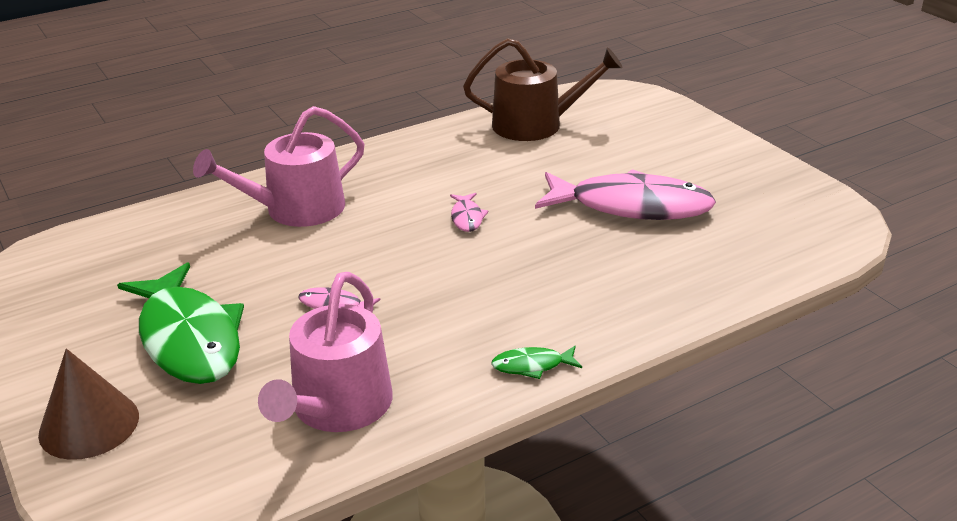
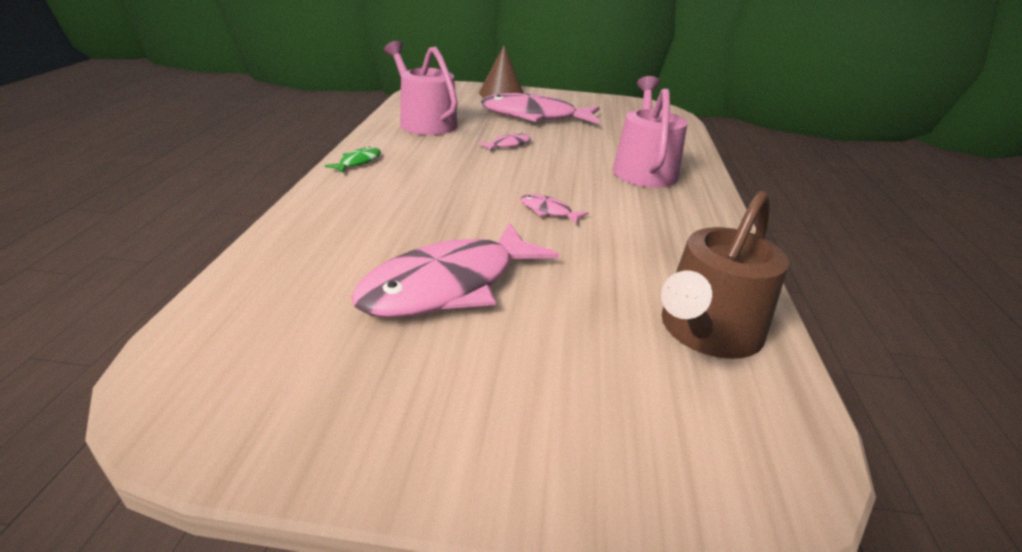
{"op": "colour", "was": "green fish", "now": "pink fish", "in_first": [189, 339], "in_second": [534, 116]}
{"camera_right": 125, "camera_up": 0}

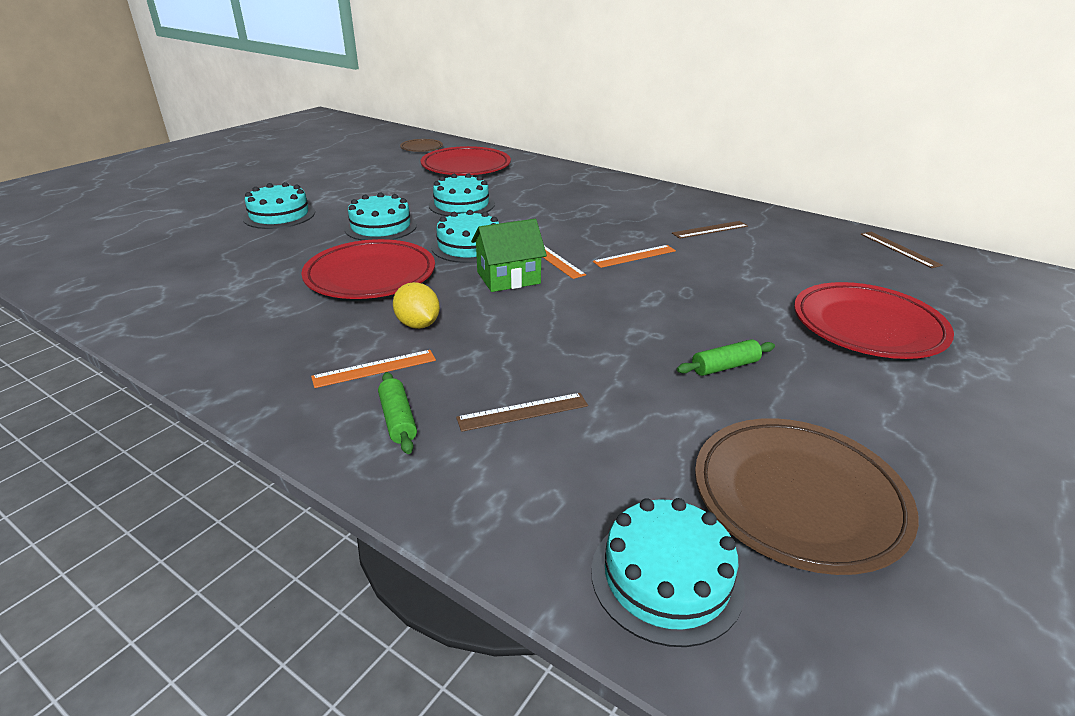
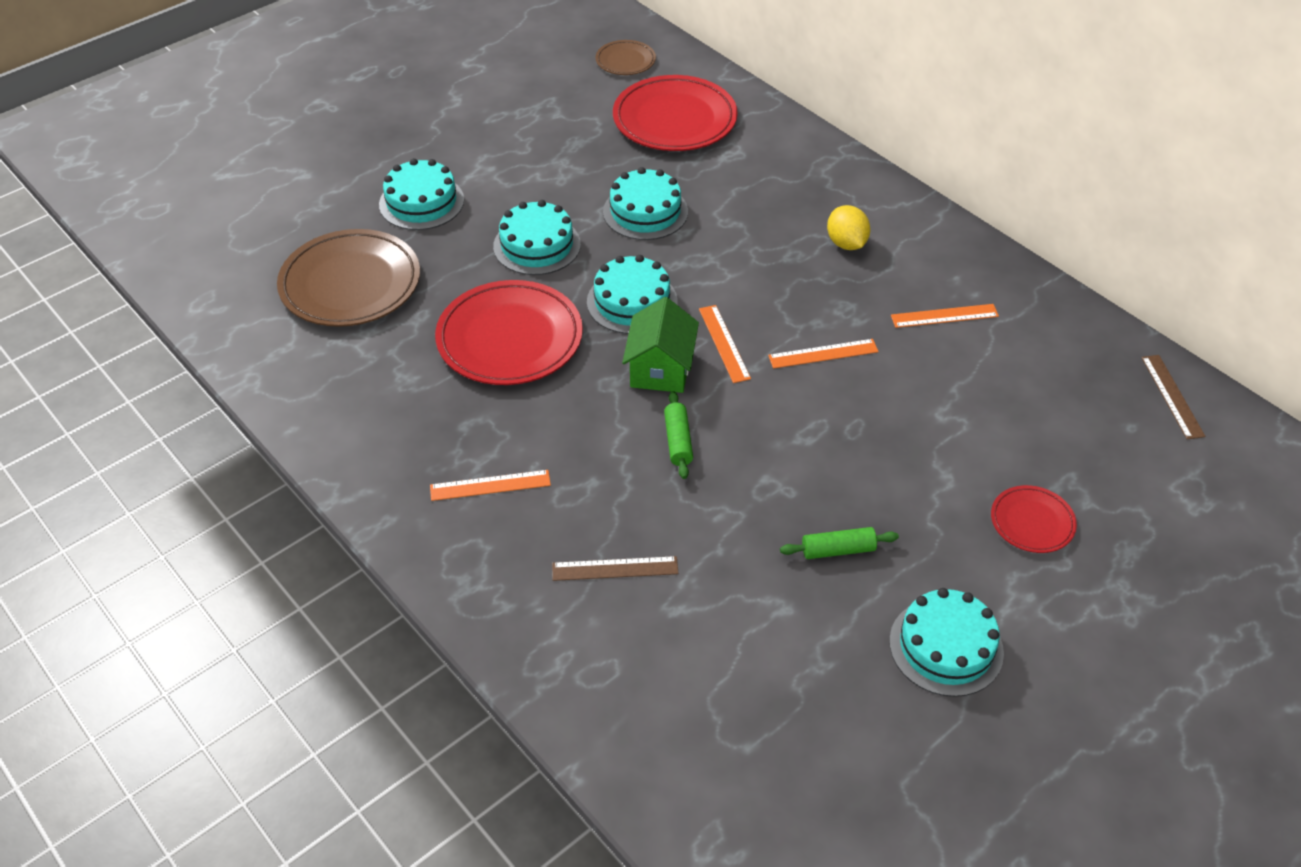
{"op": "relocated", "was": "brown plate", "in_first": [798, 497], "in_second": [350, 284]}
{"op": "spun", "was": "green house", "in_first": [508, 278], "in_second": [660, 368], "clockwise": -75}
{"op": "relocated", "was": "green rolling pin", "in_first": [398, 420], "in_second": [678, 441]}
{"op": "relocated", "was": "yellow lemon", "in_first": [418, 324], "in_second": [846, 243]}
{"op": "relocated", "was": "turquoise cake", "in_first": [666, 577], "in_second": [946, 646]}
{"op": "colour", "was": "brown ruler", "now": "orange ruler", "in_first": [710, 229], "in_second": [944, 316]}
{"op": "size", "was": "red plate", "in_first": [867, 326], "in_second": [1032, 522], "ratio": 0.51}
{"camera_right": 15, "camera_up": 15}

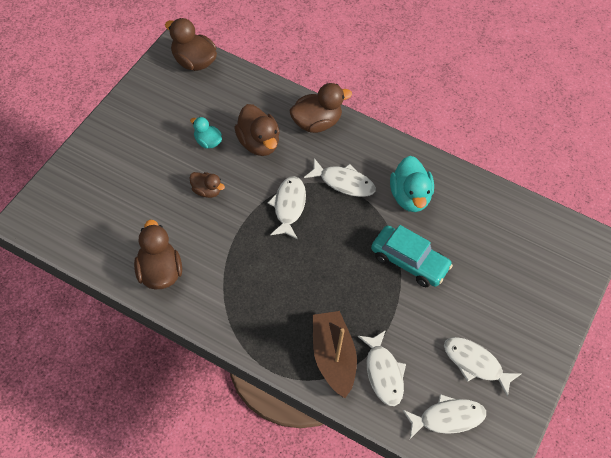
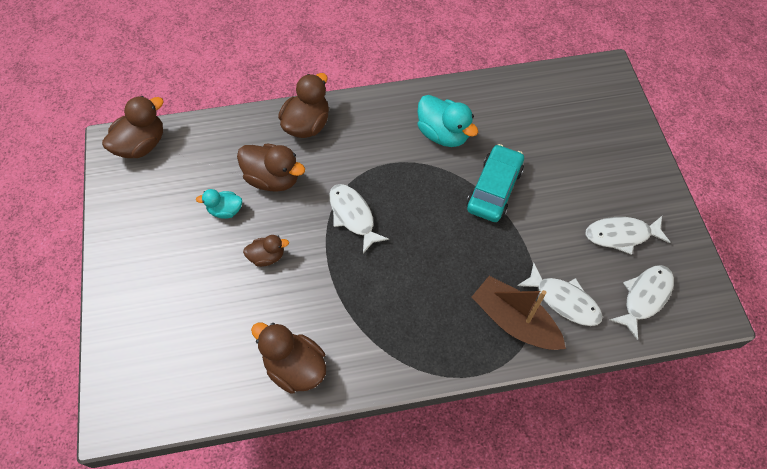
{"op": "spun", "was": "brown duck", "in_first": [193, 62], "in_second": [142, 145], "clockwise": 135}
{"op": "spun", "was": "turquoise car", "in_first": [409, 262], "in_second": [494, 189], "clockwise": -60}
{"op": "missing", "was": "white fish", "in_first": [343, 182]}
{"camera_right": -35, "camera_up": 5}

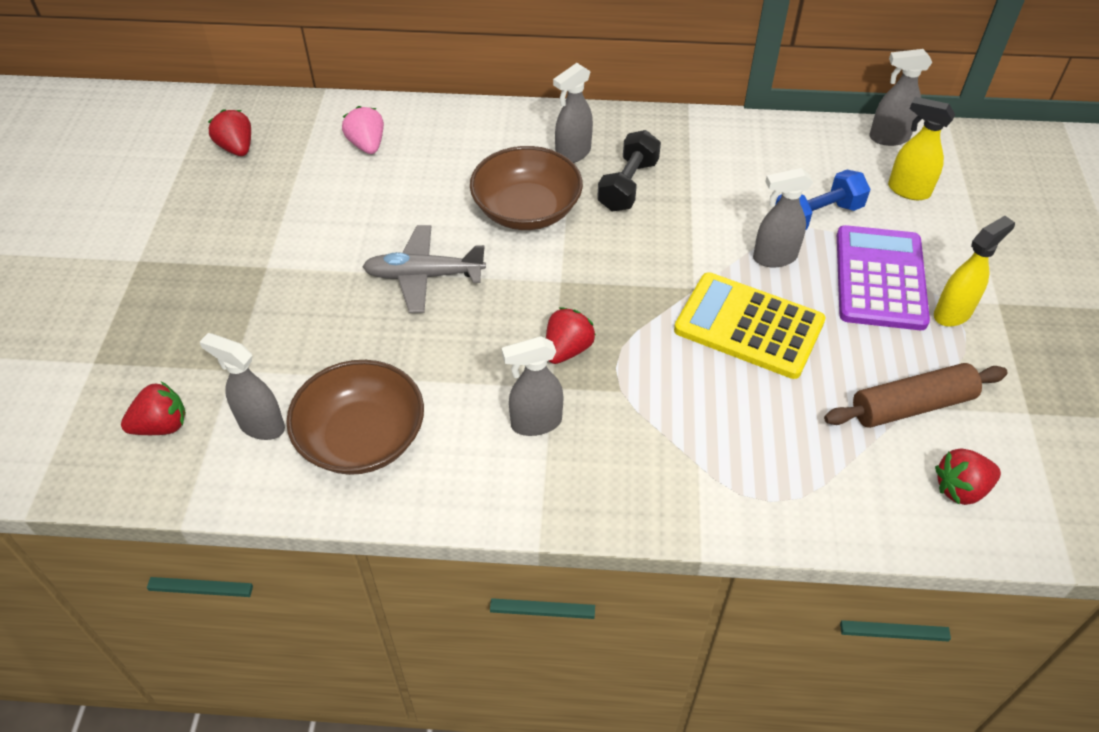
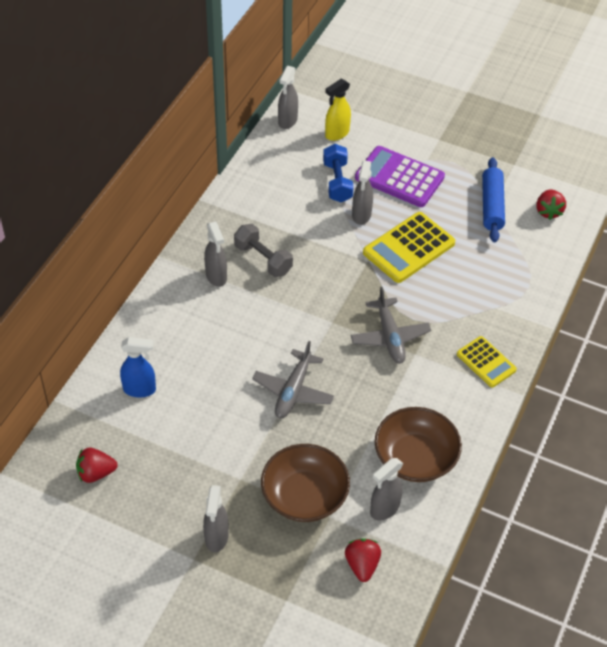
{"op": "exchanged", "was": "pink strawberry", "now": "blue spray bottle", "in_first": [367, 145], "in_second": [140, 389]}
{"op": "relocated", "was": "grey spray bottle", "in_first": [535, 423], "in_second": [216, 538]}
{"op": "colour", "was": "black dumbbell", "now": "grey dumbbell", "in_first": [628, 185], "in_second": [263, 259]}
{"op": "relocated", "was": "brown bowl", "in_first": [526, 210], "in_second": [304, 496]}
{"op": "exchanged", "was": "red strawberry", "now": "grey plane", "in_first": [567, 349], "in_second": [389, 337]}
{"op": "appeared", "now": "yellow calculator", "in_second": [486, 362]}
{"op": "colour", "was": "brown rolling pin", "now": "blue rolling pin", "in_first": [911, 406], "in_second": [492, 206]}
{"op": "missing", "was": "yellow spray bottle", "in_first": [953, 313]}
{"camera_right": -70, "camera_up": 0}

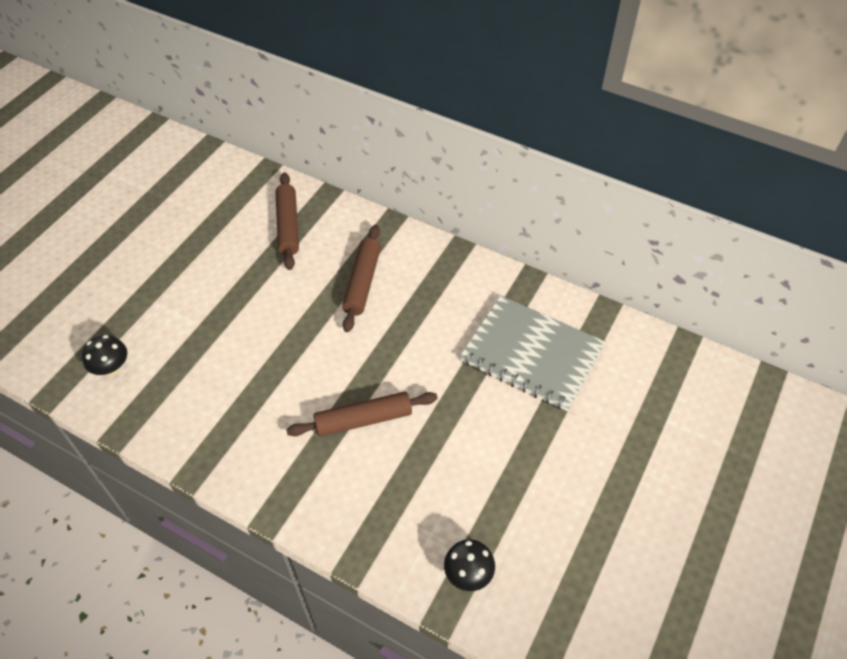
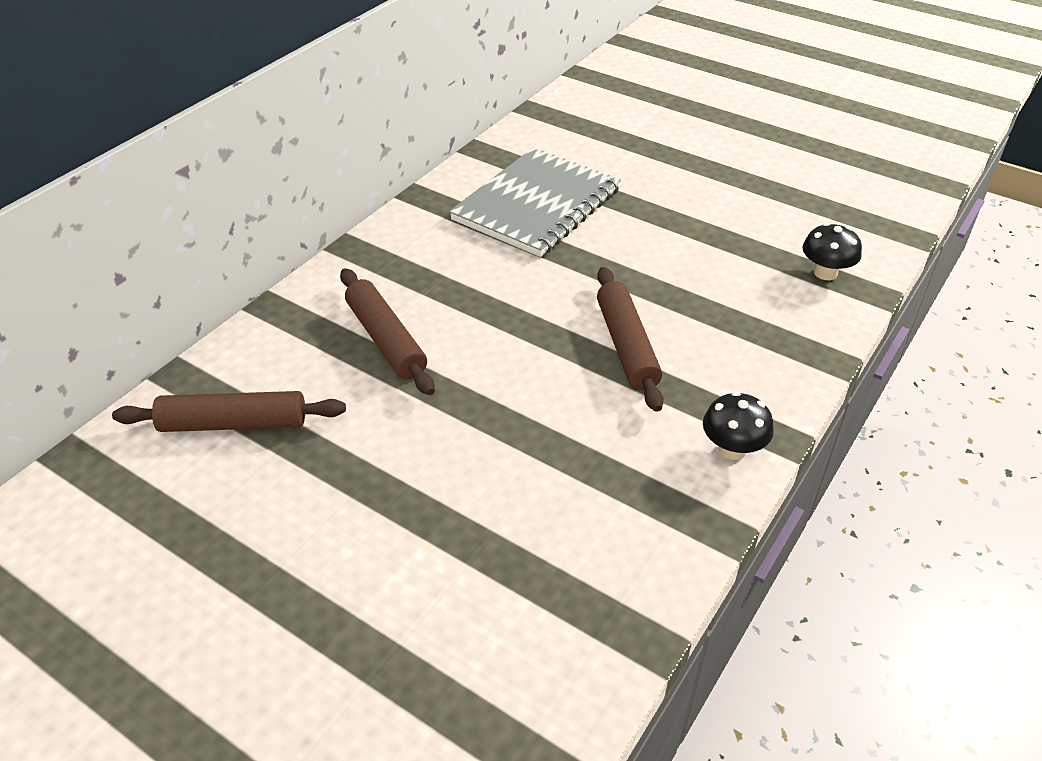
{"op": "spun", "was": "brown rolling pin", "in_first": [362, 282], "in_second": [386, 340], "clockwise": 45}
{"op": "relocated", "was": "black mushroom", "in_first": [111, 368], "in_second": [732, 449]}
{"camera_right": -85, "camera_up": -10}

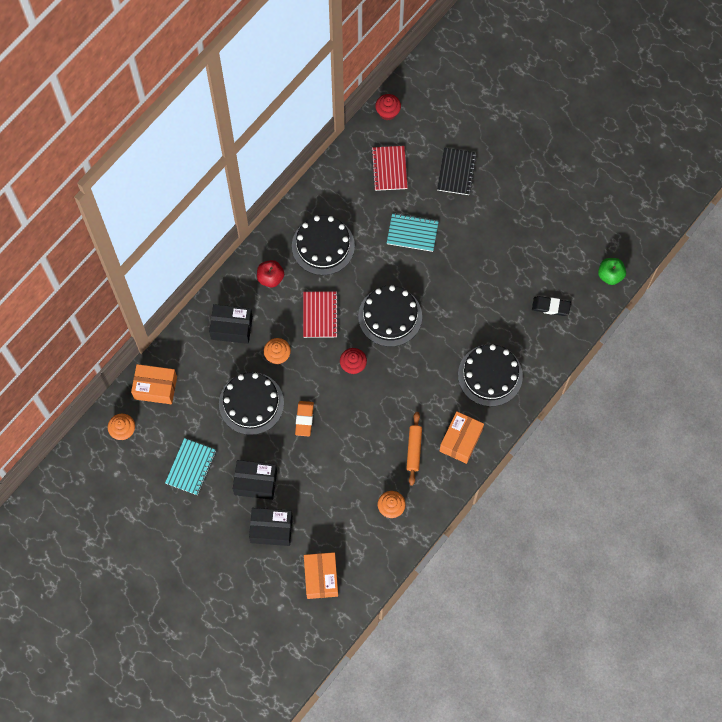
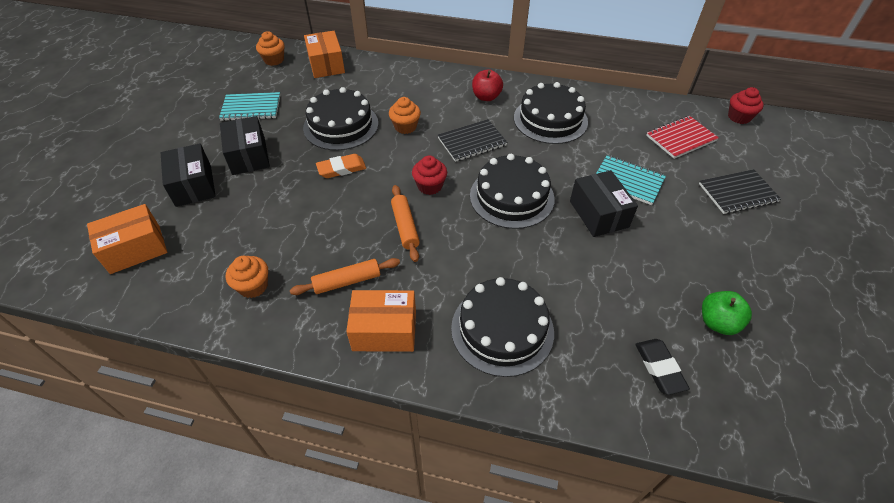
{"op": "appeared", "now": "orange rolling pin", "in_second": [405, 227]}
{"op": "colour", "was": "red notebook", "now": "black notebook", "in_first": [320, 315], "in_second": [472, 142]}
{"op": "relocated", "was": "black box", "in_first": [231, 328], "in_second": [598, 214]}
{"op": "spun", "was": "turquoise notebook", "in_first": [412, 233], "in_second": [627, 181], "clockwise": -45}
{"op": "relocated", "was": "green apple", "in_first": [610, 275], "in_second": [717, 322]}
{"camera_right": 65, "camera_up": -20}

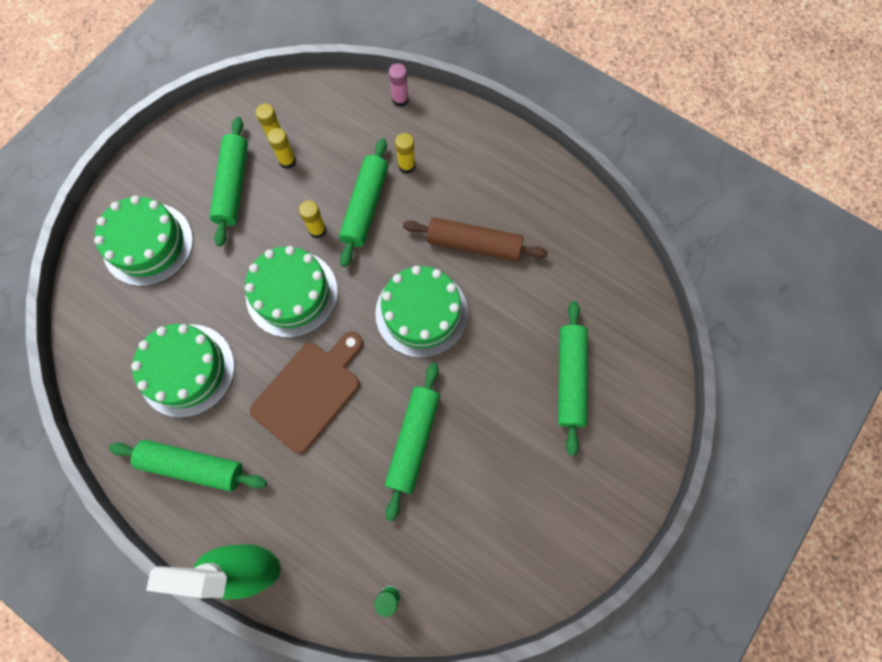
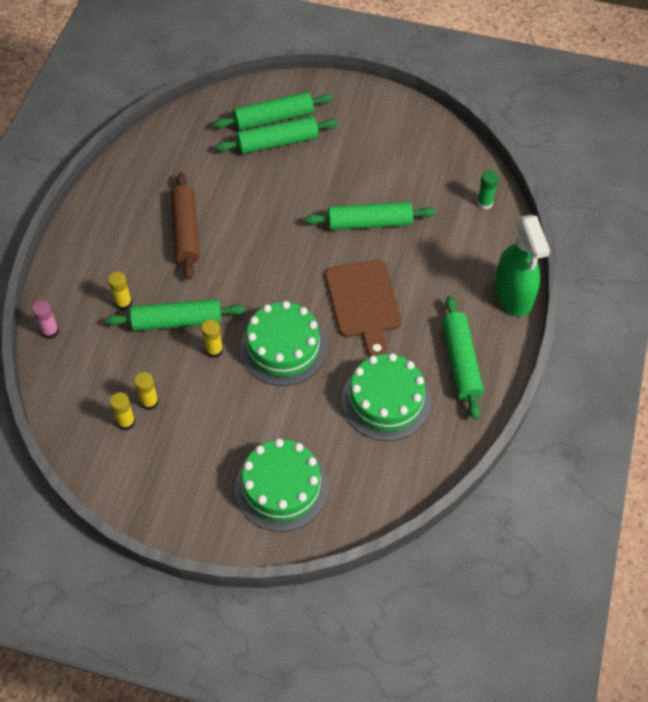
{"op": "relocated", "was": "green rolling pin", "in_first": [233, 186], "in_second": [273, 118]}
{"op": "spun", "was": "brown cutting board", "in_first": [310, 392], "in_second": [363, 303], "clockwise": -120}
{"op": "missing", "was": "green cake", "in_first": [421, 313]}
{"camera_right": -110, "camera_up": -15}

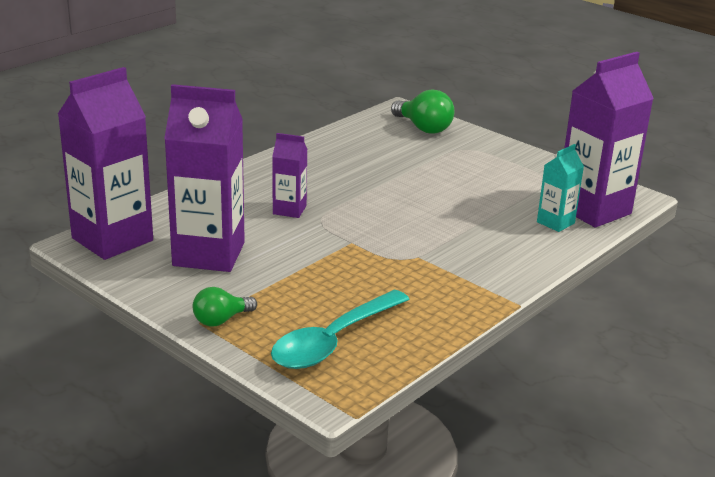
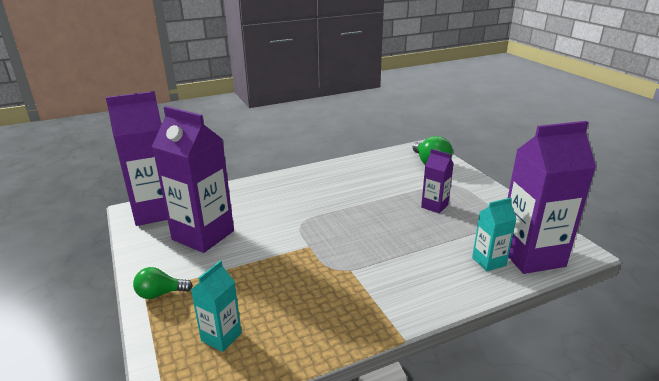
{"op": "exchanged", "was": "turquoise spoon", "now": "turquoise carton", "in_first": [333, 341], "in_second": [221, 337]}
{"op": "relocated", "was": "purple carton", "in_first": [289, 210], "in_second": [434, 206]}
{"camera_right": 25, "camera_up": 0}

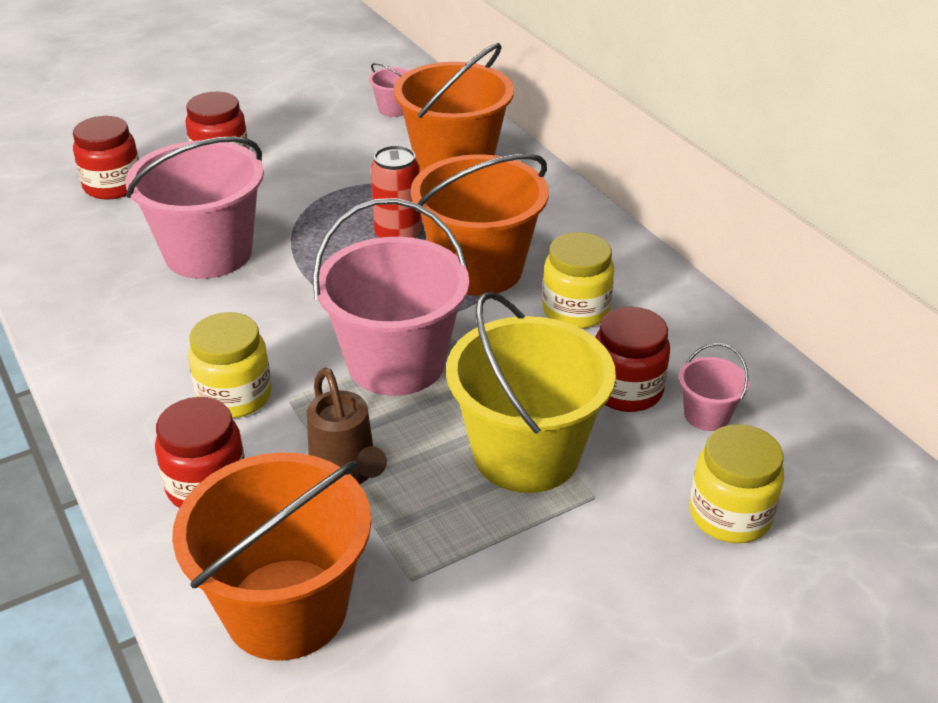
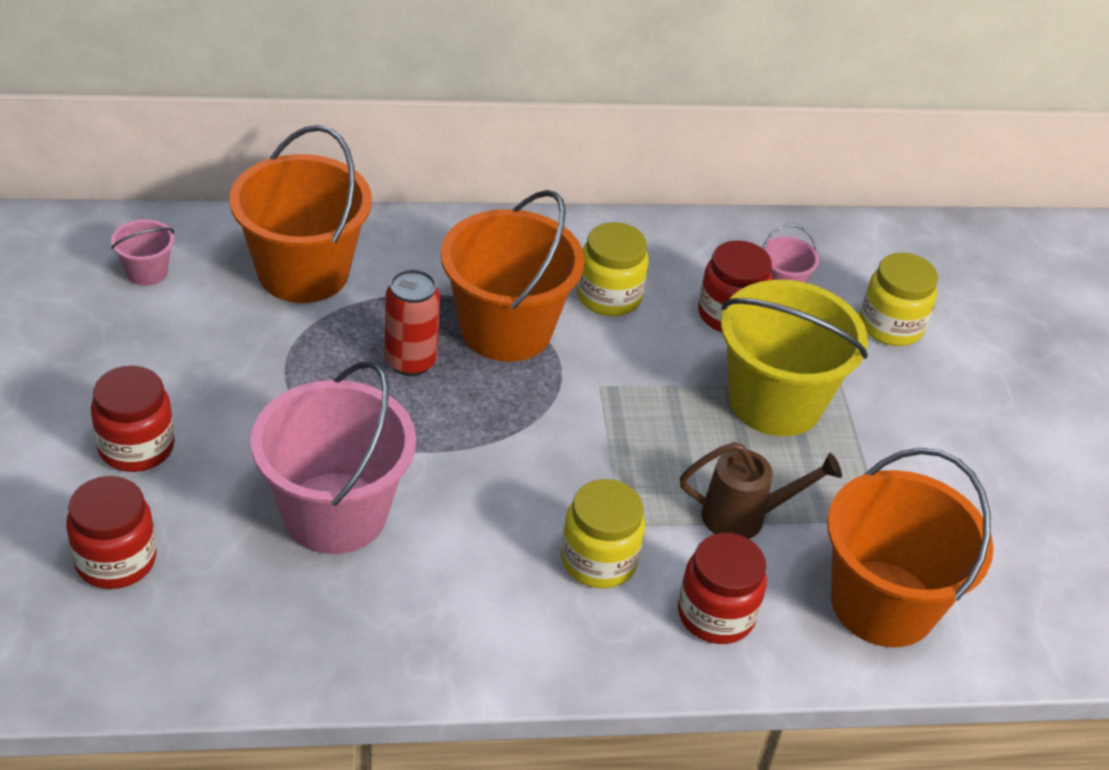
{"op": "missing", "was": "pink bucket", "in_first": [396, 363]}
{"camera_right": -70, "camera_up": 5}

